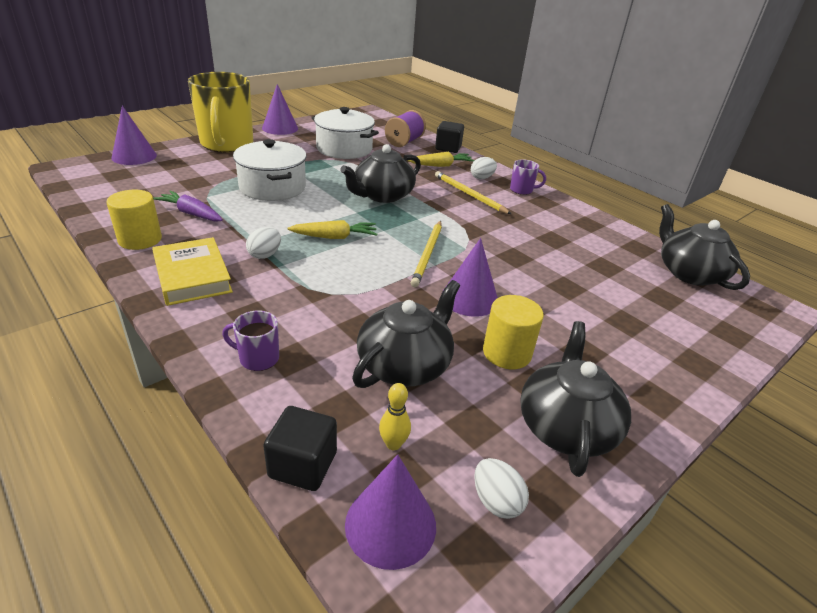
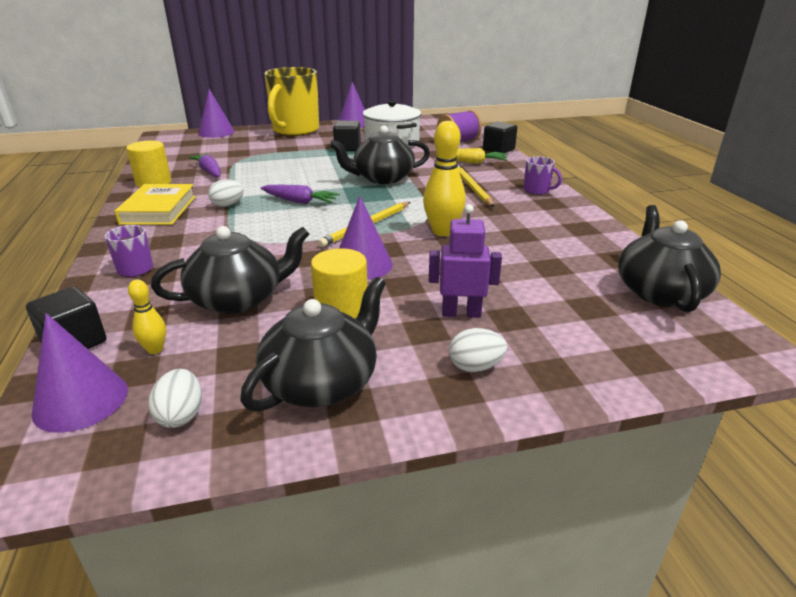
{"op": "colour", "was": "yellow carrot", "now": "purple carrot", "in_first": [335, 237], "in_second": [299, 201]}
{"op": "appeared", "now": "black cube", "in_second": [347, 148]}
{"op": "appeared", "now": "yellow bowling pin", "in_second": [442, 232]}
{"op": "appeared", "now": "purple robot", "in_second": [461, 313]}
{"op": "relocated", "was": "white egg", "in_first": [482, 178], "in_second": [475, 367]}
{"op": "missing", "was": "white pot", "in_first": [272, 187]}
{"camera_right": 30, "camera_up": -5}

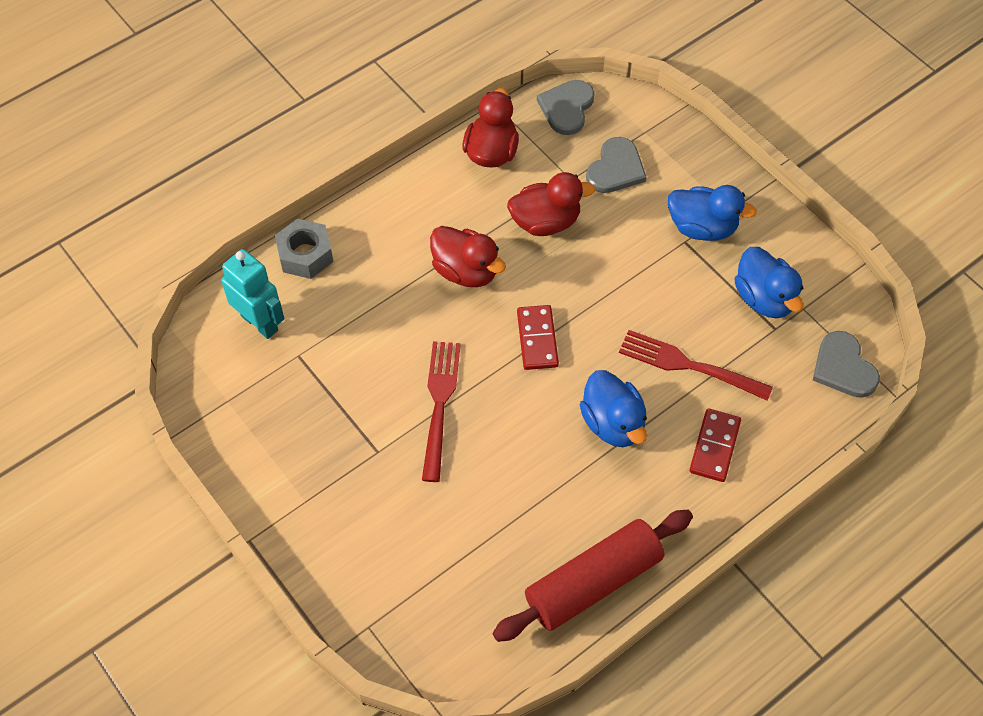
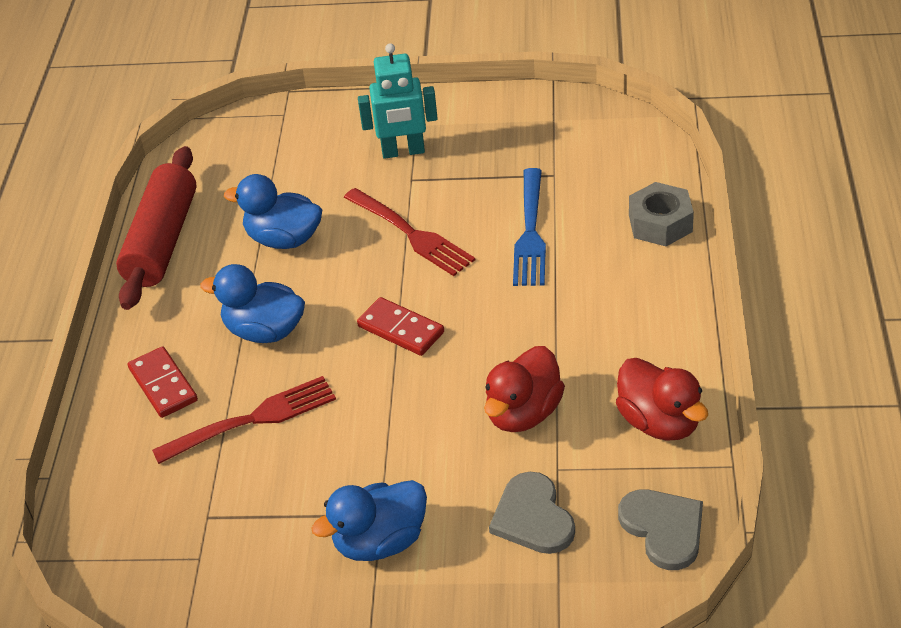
{"op": "relocated", "was": "blue duck", "in_first": [764, 298], "in_second": [284, 239]}
{"op": "relocated", "was": "turquoise robot", "in_first": [260, 323], "in_second": [403, 152]}
{"op": "appeared", "now": "blue fork", "in_second": [530, 231]}
{"op": "missing", "was": "red duck", "in_first": [466, 271]}
{"op": "missing", "was": "grey heart", "in_first": [843, 367]}
{"camera_right": 135, "camera_up": -15}

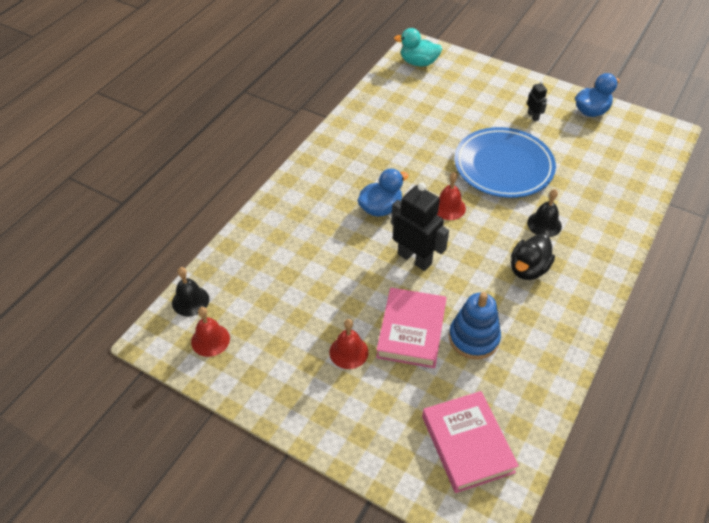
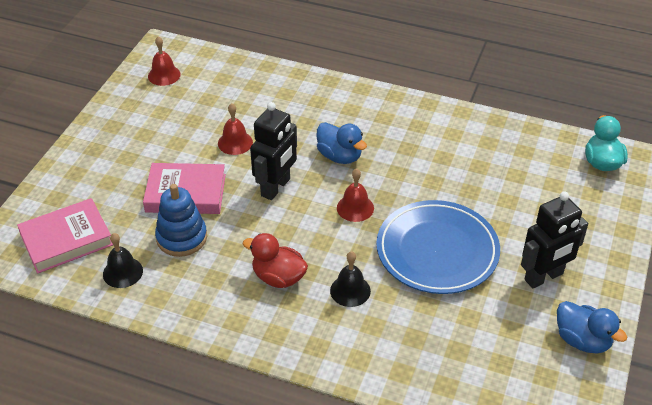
{"op": "relocated", "was": "black bell", "in_first": [190, 301], "in_second": [123, 272]}
{"op": "relocated", "was": "red bell", "in_first": [348, 352], "in_second": [235, 142]}
{"op": "colour", "was": "black duck", "now": "red duck", "in_first": [528, 269], "in_second": [278, 277]}
{"op": "size", "was": "black robot", "in_first": [533, 116], "in_second": [544, 277], "ratio": 2.05}
{"camera_right": 80, "camera_up": -5}

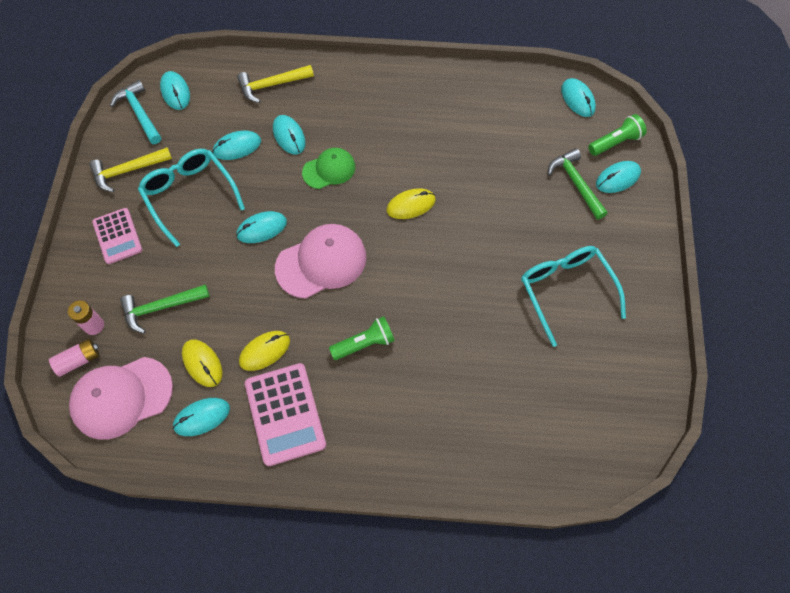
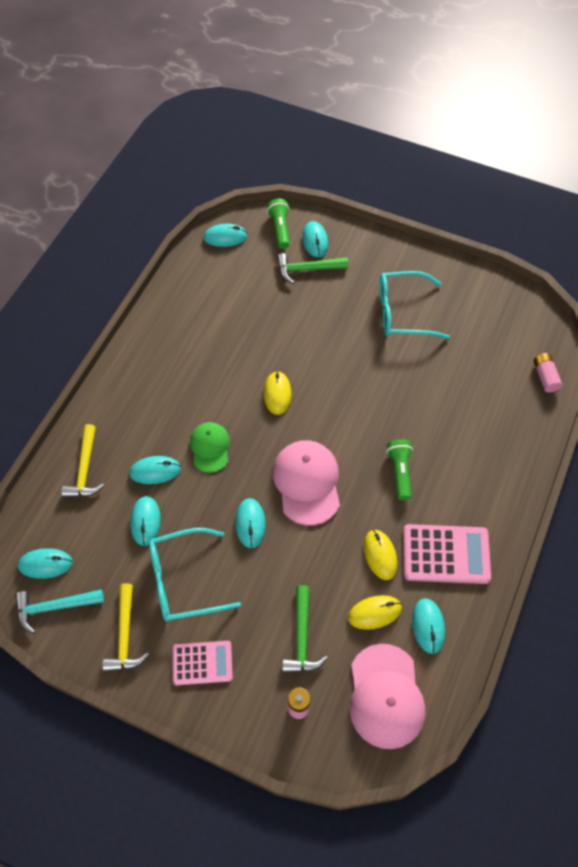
{"op": "relocated", "was": "pink battery", "in_first": [79, 360], "in_second": [545, 377]}
{"camera_right": -70, "camera_up": -5}

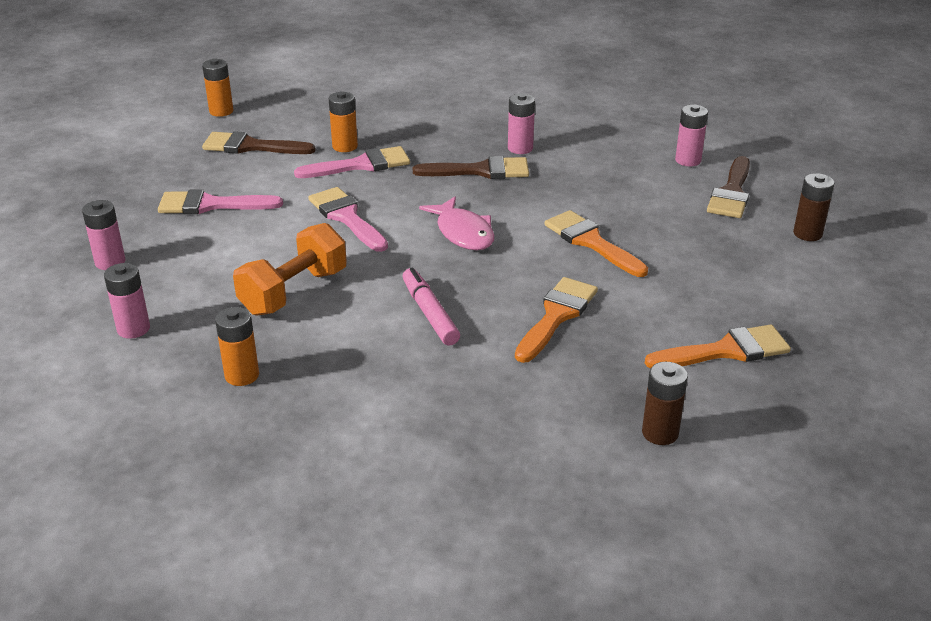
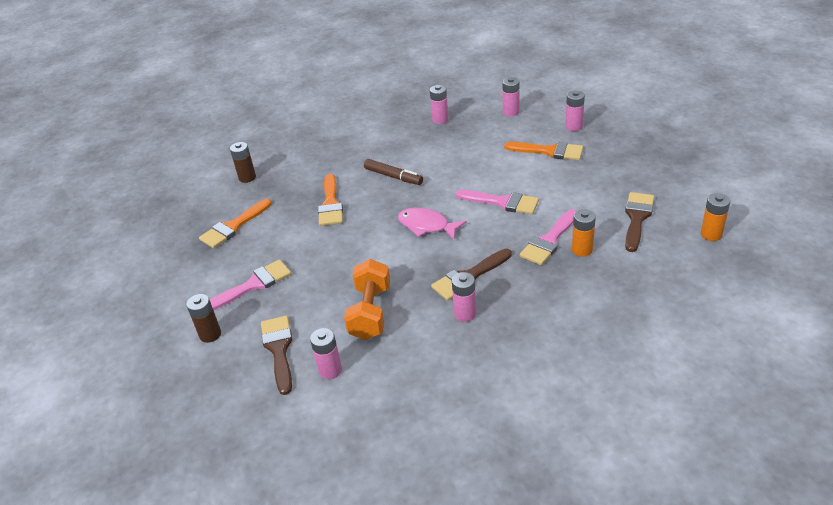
{"op": "relocated", "was": "pink brush", "in_first": [211, 205], "in_second": [253, 285]}
{"op": "relocated", "was": "orange dumbbell", "in_first": [294, 292], "in_second": [370, 312]}
{"op": "colour", "was": "pink marker", "now": "brown marker", "in_first": [430, 313], "in_second": [393, 176]}
{"op": "colour", "was": "orange battery", "now": "pink battery", "in_first": [242, 375], "in_second": [440, 120]}
{"op": "relocated", "was": "orange brush", "in_first": [591, 242], "in_second": [549, 151]}
{"op": "spun", "was": "brown brush", "in_first": [251, 146], "in_second": [637, 218], "clockwise": -45}
{"camera_right": 150, "camera_up": 5}

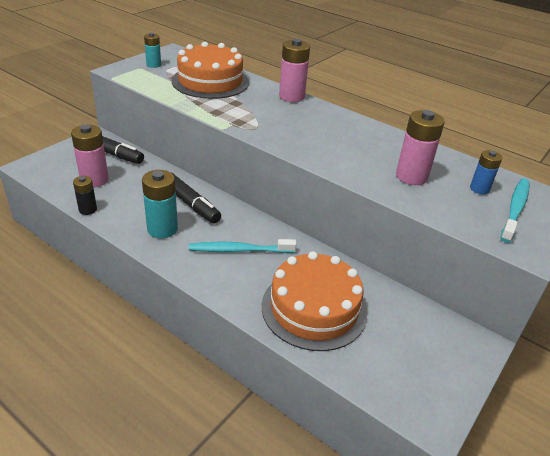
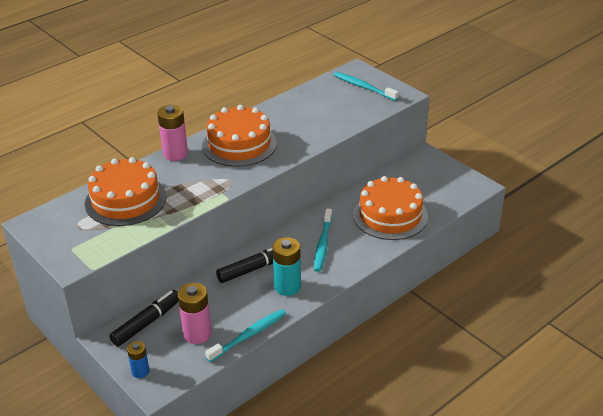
{"op": "relocated", "was": "blue battery", "in_first": [479, 189], "in_second": [140, 371]}
{"op": "appeared", "now": "orange cake", "in_second": [239, 144]}
{"op": "exchanged", "was": "black battery", "now": "turquoise toothbrush", "in_first": [88, 210], "in_second": [248, 335]}
{"op": "missing", "was": "turquoise battery", "in_first": [153, 65]}
{"op": "missing", "was": "pink battery", "in_first": [411, 176]}
{"camera_right": -75, "camera_up": 0}

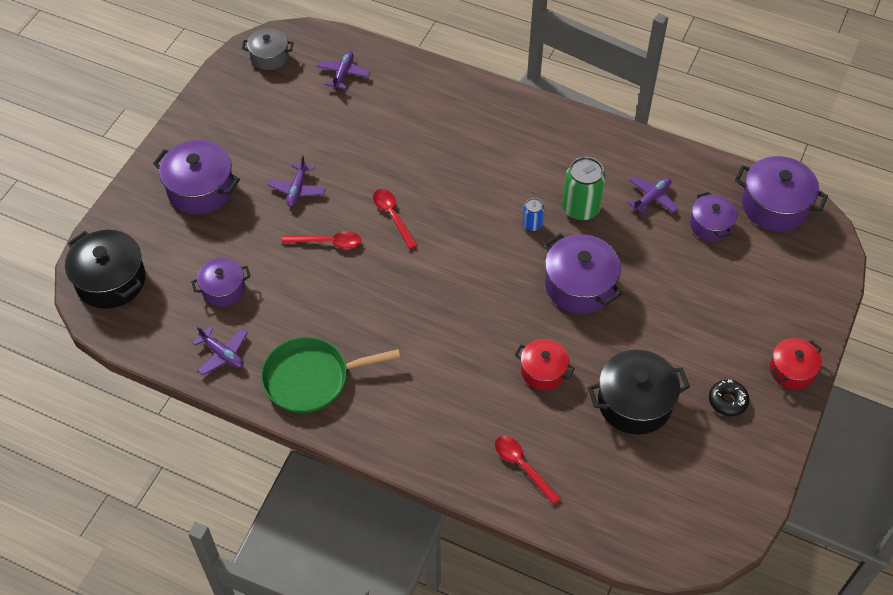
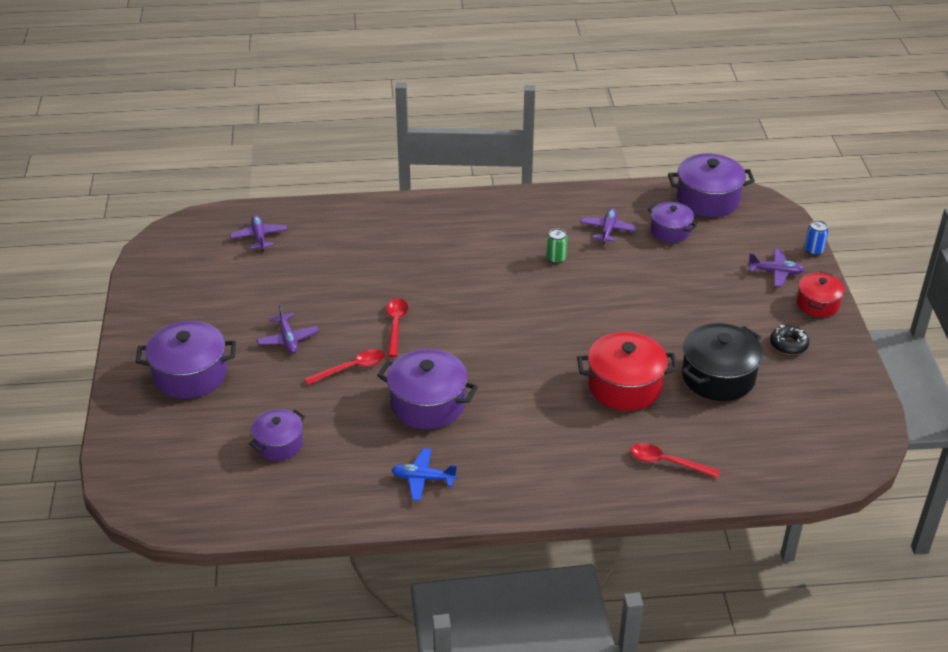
{"op": "relocated", "was": "purple pot", "in_first": [579, 285], "in_second": [428, 404]}
{"op": "spun", "was": "red spoon", "in_first": [393, 216], "in_second": [396, 325], "clockwise": 60}
{"op": "exchanged", "was": "green pan", "now": "blue plane", "in_first": [311, 378], "in_second": [423, 479]}
{"op": "size", "was": "green can", "in_first": [580, 209], "in_second": [556, 258], "ratio": 0.52}
{"op": "size", "was": "red pot", "in_first": [543, 371], "in_second": [624, 386], "ratio": 1.62}
{"op": "relocated", "was": "purple plane", "in_first": [222, 354], "in_second": [775, 272]}
{"op": "relocated", "was": "blue can", "in_first": [532, 224], "in_second": [813, 250]}
{"op": "missing", "was": "black pot", "in_first": [111, 280]}
{"op": "missing", "was": "grey pot", "in_first": [269, 57]}
{"camera_right": -30, "camera_up": -15}

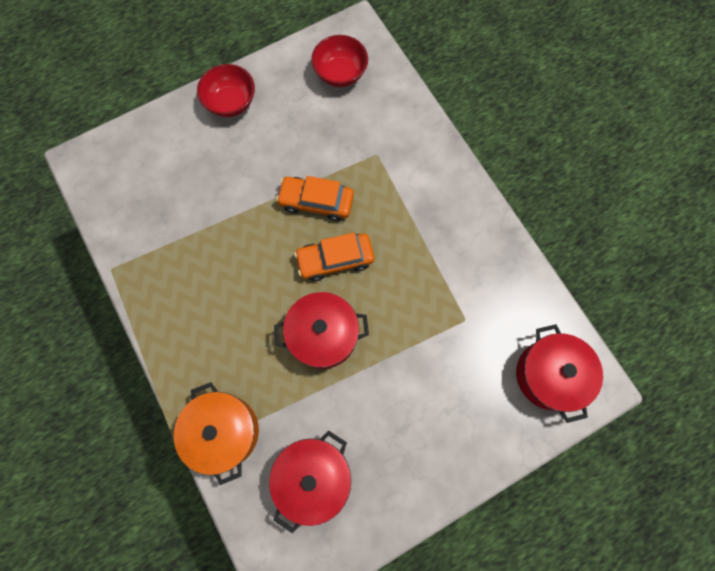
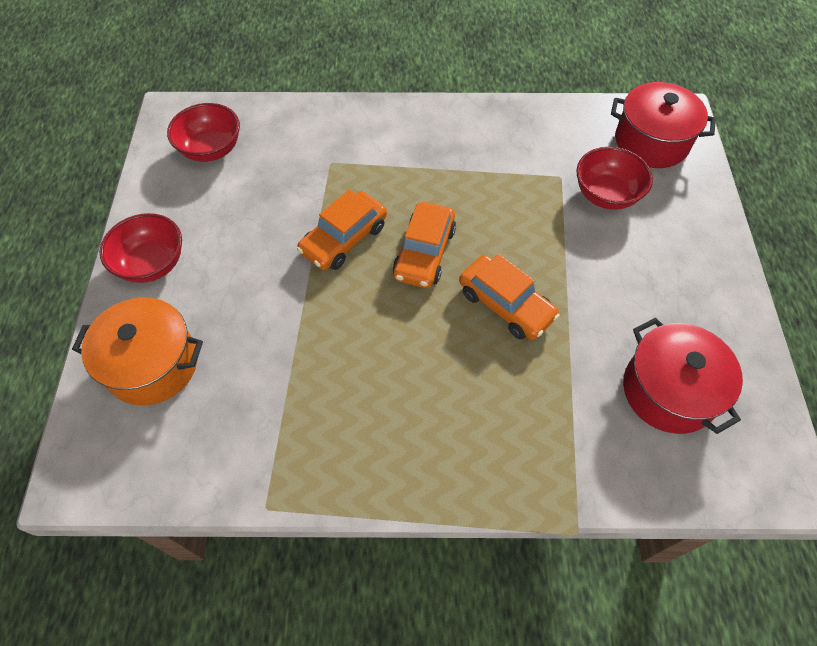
{"op": "relocated", "was": "orange pot", "in_first": [224, 431], "in_second": [152, 364]}
{"op": "exchanged", "was": "red pot", "now": "orange car", "in_first": [323, 335], "in_second": [506, 304]}
{"op": "appeared", "now": "red bowl", "in_second": [606, 195]}
{"camera_right": -60, "camera_up": -15}

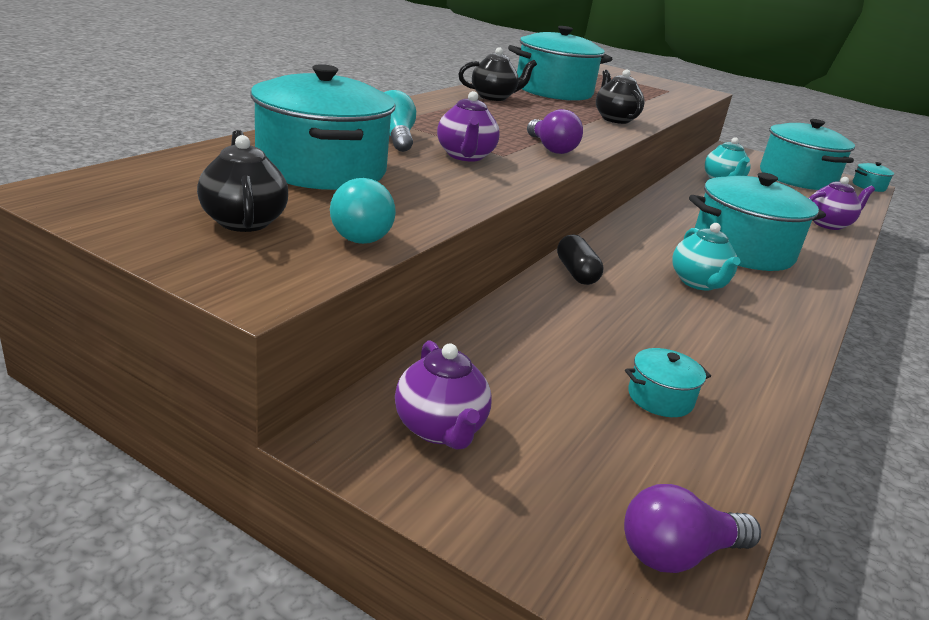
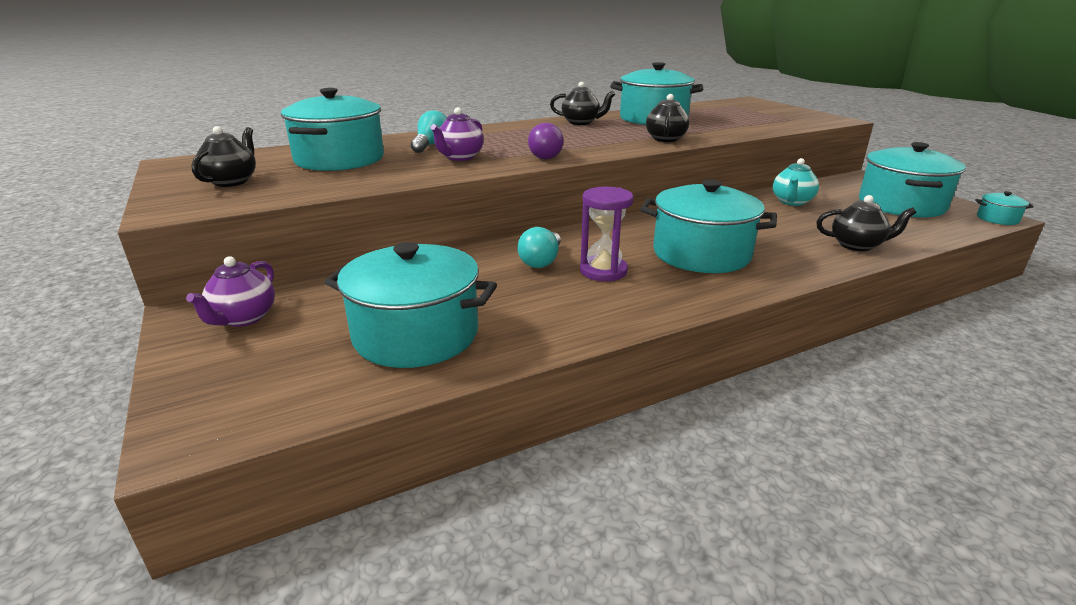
{"op": "size", "was": "turquoise pot", "in_first": [660, 398], "in_second": [416, 334], "ratio": 2.33}
{"op": "relocated", "was": "turquoise light bulb", "in_first": [359, 232], "in_second": [541, 261]}
{"op": "exchanged", "was": "turquoise teapot", "now": "purple hourglass", "in_first": [699, 283], "in_second": [603, 271]}
{"op": "colour", "was": "purple teapot", "now": "black teapot", "in_first": [828, 224], "in_second": [857, 245]}
{"op": "missing", "was": "black capsule", "in_first": [576, 273]}
{"op": "missing", "was": "purple light bulb", "in_first": [678, 553]}
{"camera_right": 35, "camera_up": 0}

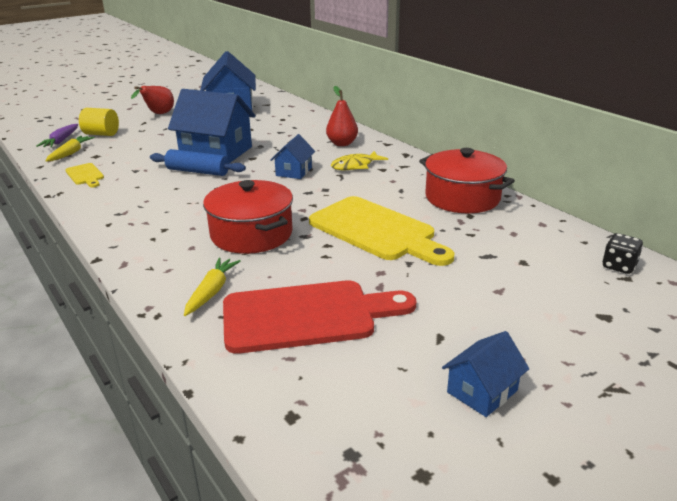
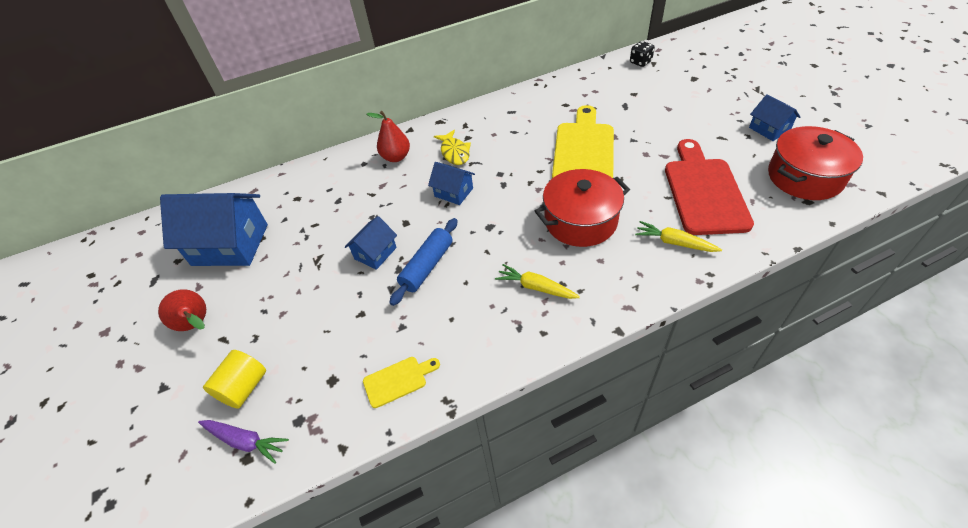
{"op": "size", "was": "blue house", "in_first": [216, 152], "in_second": [375, 253], "ratio": 0.51}
{"op": "relocated", "was": "yellow carrot", "in_first": [71, 153], "in_second": [536, 287]}
{"op": "spun", "was": "yellow cutting board", "in_first": [376, 231], "in_second": [584, 150], "clockwise": -45}
{"op": "relocated", "was": "red pot", "in_first": [462, 198], "in_second": [804, 177]}
{"camera_right": -75, "camera_up": 20}

